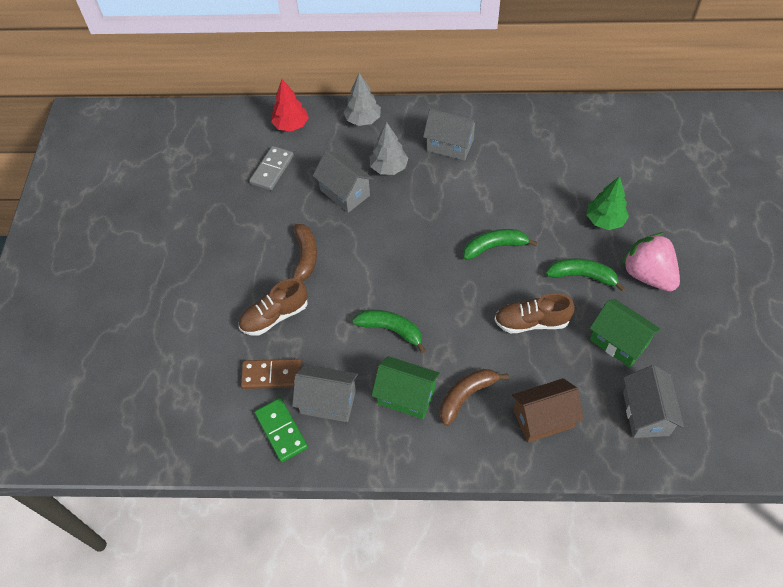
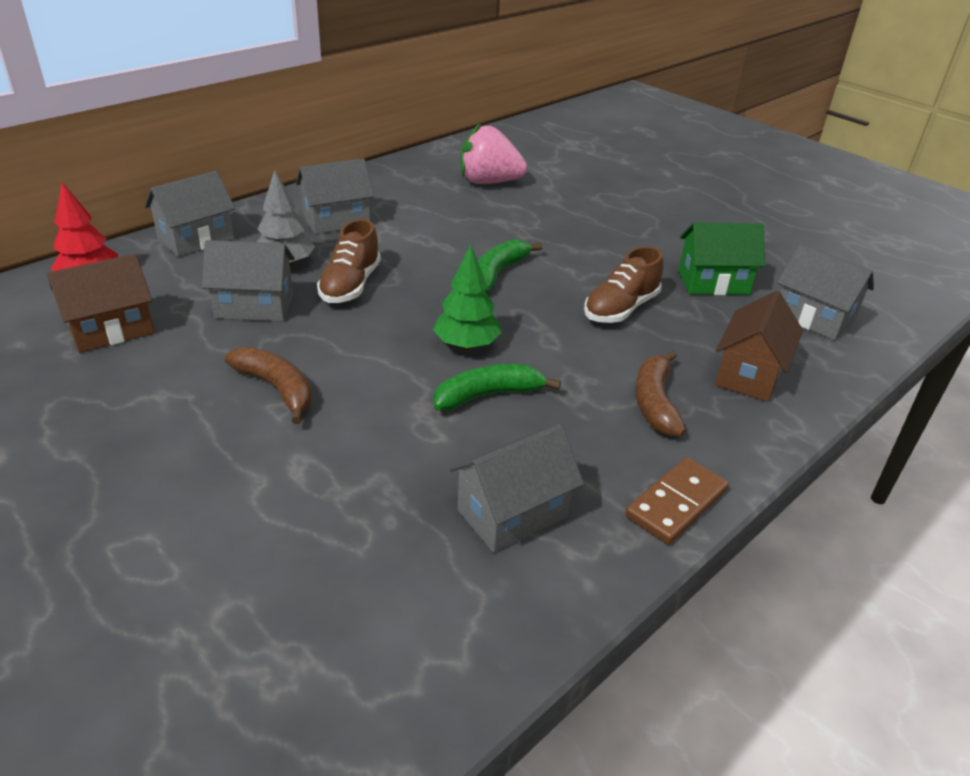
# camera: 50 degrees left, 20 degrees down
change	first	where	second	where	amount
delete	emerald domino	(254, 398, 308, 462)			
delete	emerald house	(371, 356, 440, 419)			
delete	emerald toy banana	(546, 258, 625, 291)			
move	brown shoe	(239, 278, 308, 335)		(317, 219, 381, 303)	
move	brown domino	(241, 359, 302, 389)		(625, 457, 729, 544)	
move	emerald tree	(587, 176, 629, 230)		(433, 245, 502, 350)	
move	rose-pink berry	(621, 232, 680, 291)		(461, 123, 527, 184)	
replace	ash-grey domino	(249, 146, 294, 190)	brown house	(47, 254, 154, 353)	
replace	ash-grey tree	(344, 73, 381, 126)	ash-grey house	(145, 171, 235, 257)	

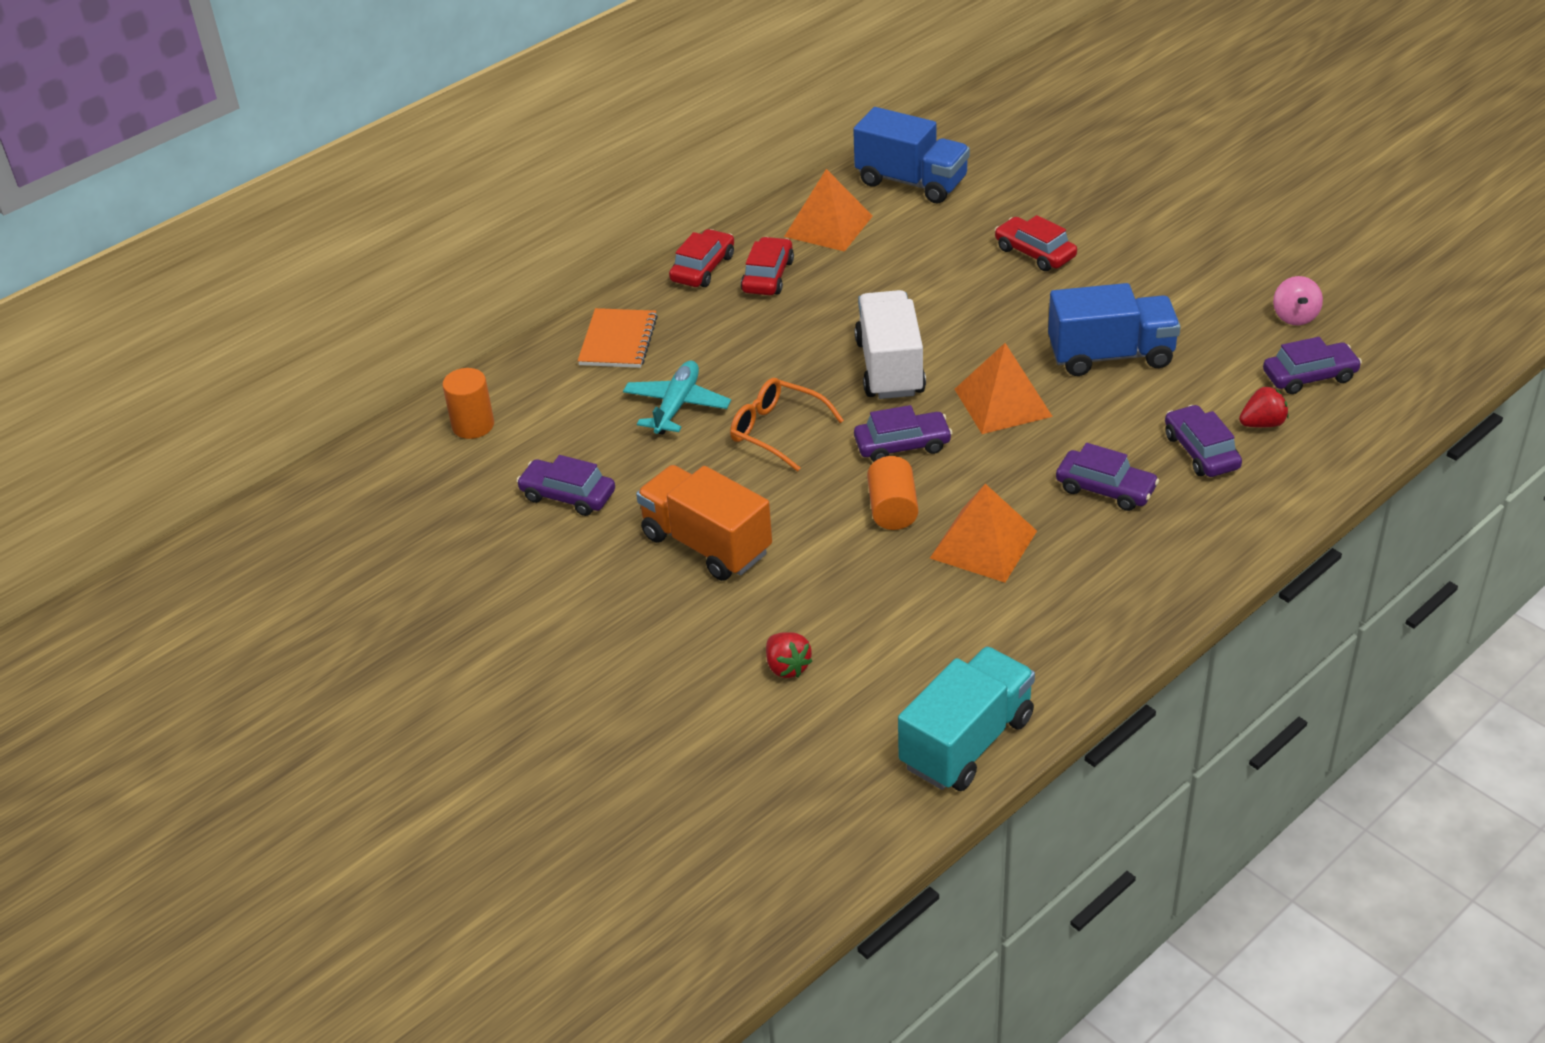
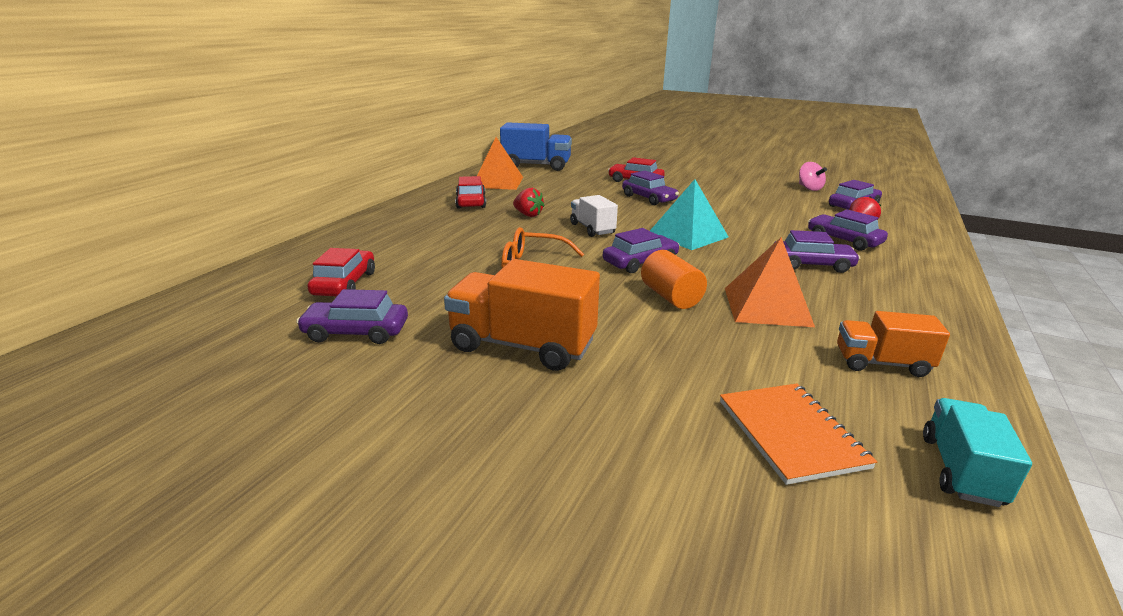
# camera: 25 degrees left, 15 degrees down
change	first	where	second	where	amount
delete	orange cylinder shape	(442, 368, 494, 439)			
delete	aqua toy plane	(623, 361, 731, 434)			
delete	royal blue toy truck	(1048, 283, 1181, 376)			
insert			purple car	(622, 171, 679, 205)	
insert			orange toy truck	(837, 311, 950, 377)	
move	orange notepad	(578, 308, 658, 368)		(720, 384, 877, 485)	
move	crimson car	(669, 229, 734, 287)		(307, 248, 375, 296)	
move	crimson berry	(766, 632, 812, 678)		(513, 188, 545, 217)	
recolor	orange pyramid shape	(955, 343, 1053, 434)	aqua pyramid shape	(650, 179, 728, 250)	
resize	white toy truck	(855, 290, 926, 399)		(570, 195, 618, 237)	x0.60
resize	aqua toy truck	(898, 646, 1035, 791)		(923, 398, 1032, 507)	x0.60

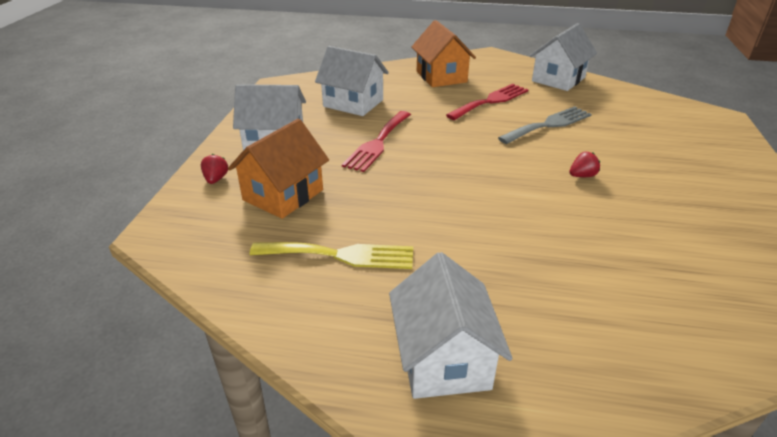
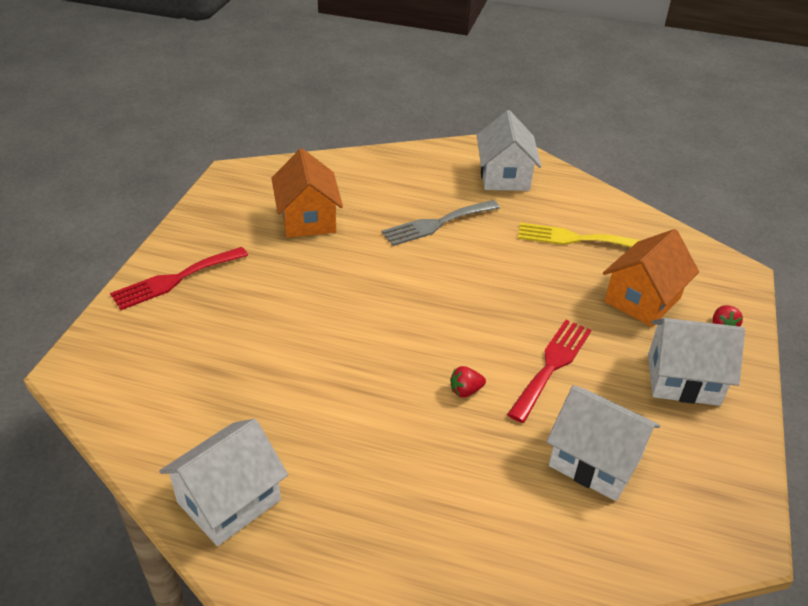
# camera: 175 degrees left, 5 degrees up
change	first	where	second	where	amount
move	orange house	(411, 20, 476, 87)		(272, 149, 343, 238)	
move	crimson table fork	(446, 84, 529, 120)		(110, 247, 248, 310)	
move	ash-grey table fork	(498, 106, 592, 144)		(381, 200, 500, 246)	
move	crimson berry	(569, 152, 600, 177)		(450, 366, 486, 398)	

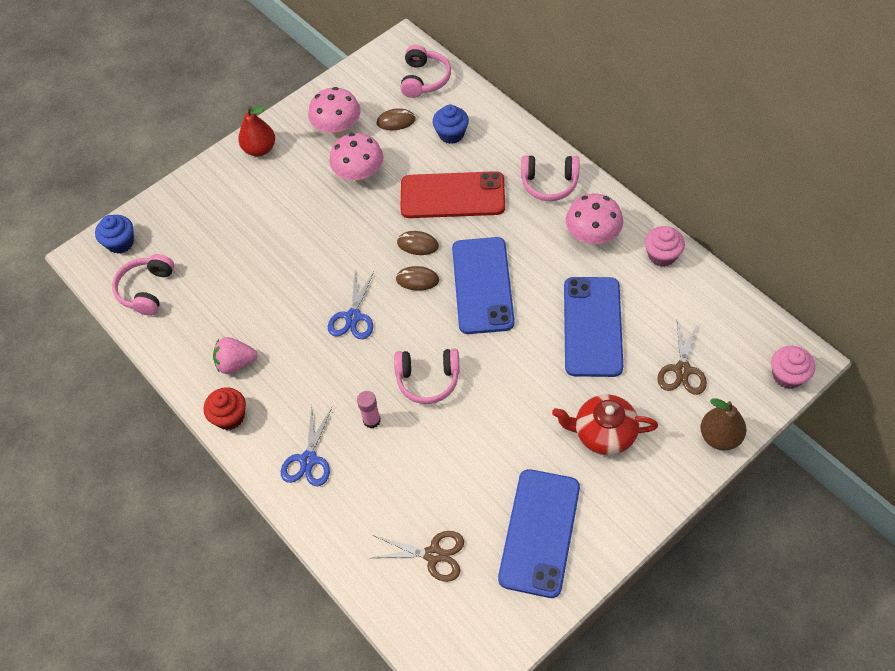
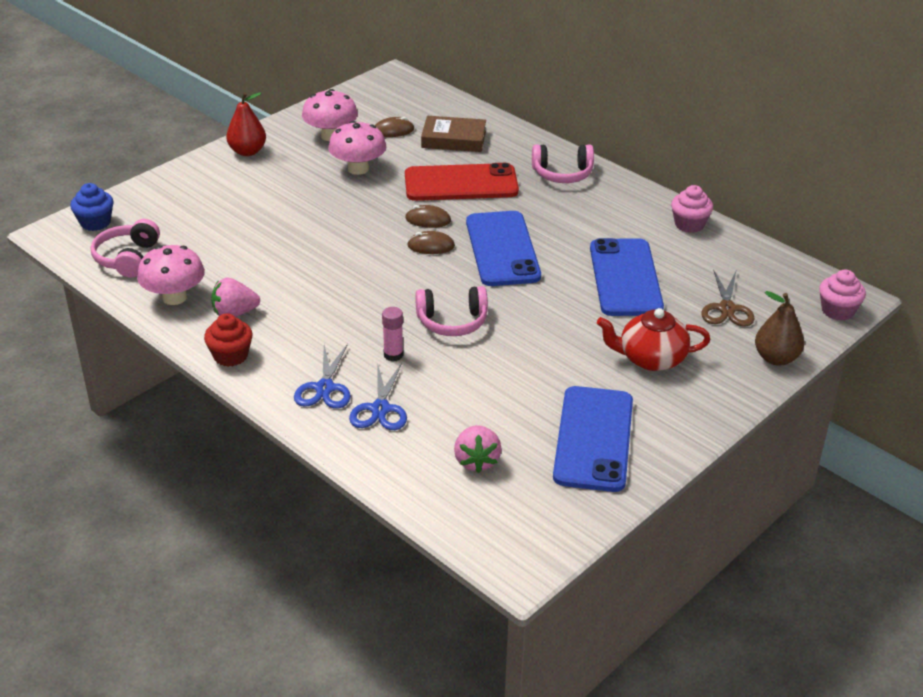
# camera: 10 degrees left, 20 degrees down
change	first	where	second	where	amount
delete	rose-pink headphones	(400, 45, 451, 98)			
move	royal blue scissors	(328, 272, 374, 339)		(349, 362, 407, 430)	
move	rose-pink fungus	(566, 193, 623, 244)		(137, 245, 205, 305)	
replace	brown scissors	(371, 531, 464, 582)	rose-pink berry	(454, 425, 502, 473)	
replace	royal blue cupcake	(433, 105, 469, 144)	brown hardcover	(421, 116, 486, 152)	

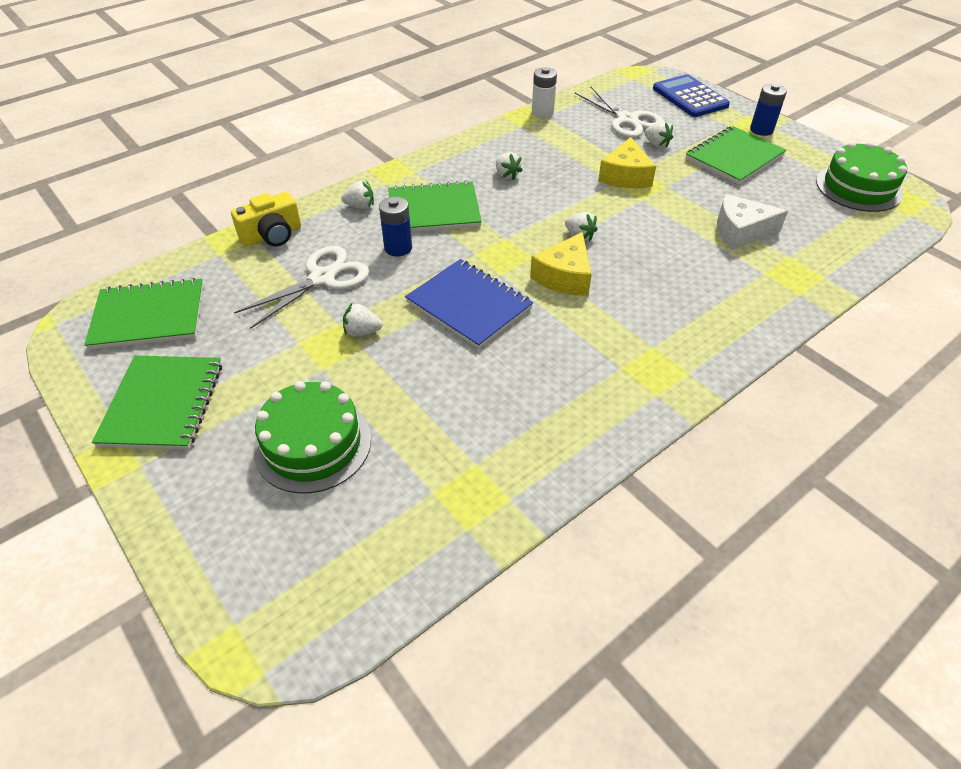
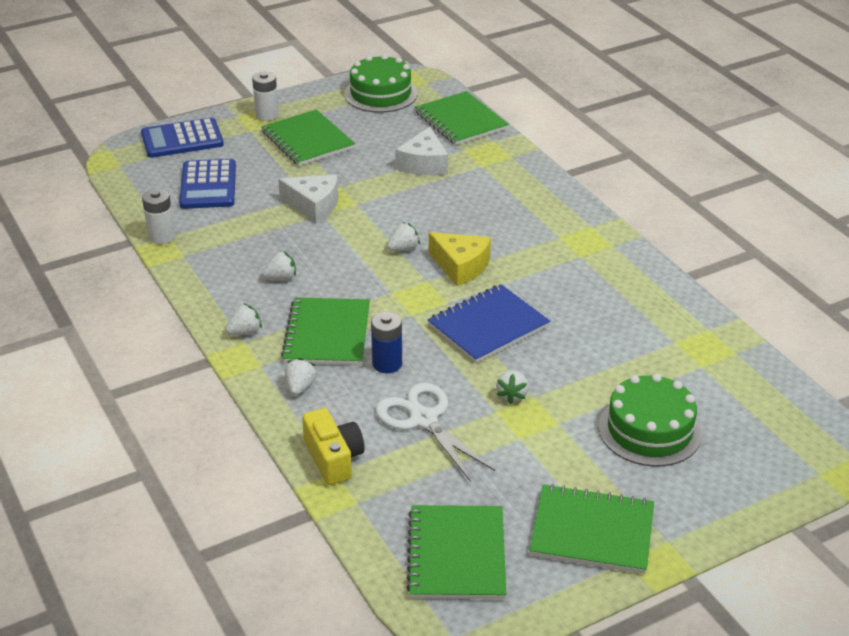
# camera: 80 degrees left, 10 degrees down
change	first	where	second	where	amount
insert			emerald notepad	(415, 91, 509, 145)	
move	white berry	(644, 121, 673, 148)		(226, 304, 262, 335)	
replace	white scissors	(575, 86, 664, 138)	royal blue pocket calculator	(179, 159, 236, 209)	
recolor	bright yellow cheese wedge	(598, 137, 656, 188)	white cheese wedge	(278, 174, 338, 223)	
recolor	royal blue power cell	(750, 84, 787, 136)	white power cell	(252, 72, 279, 121)	

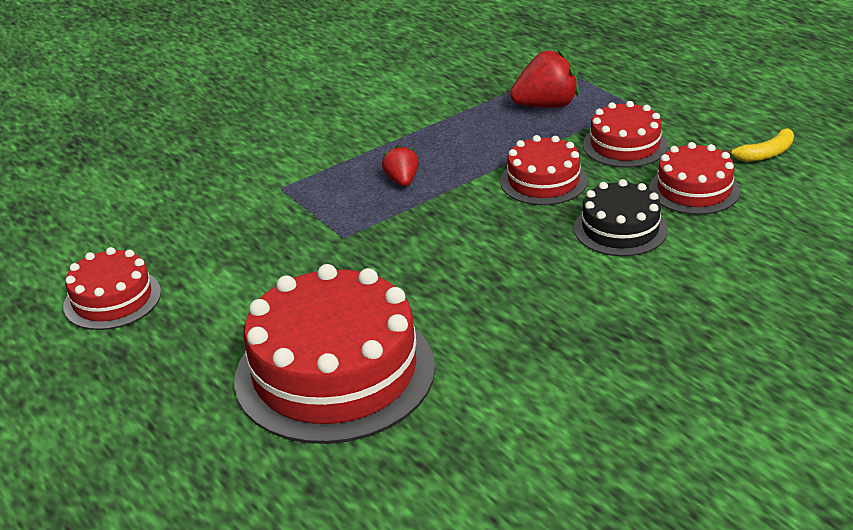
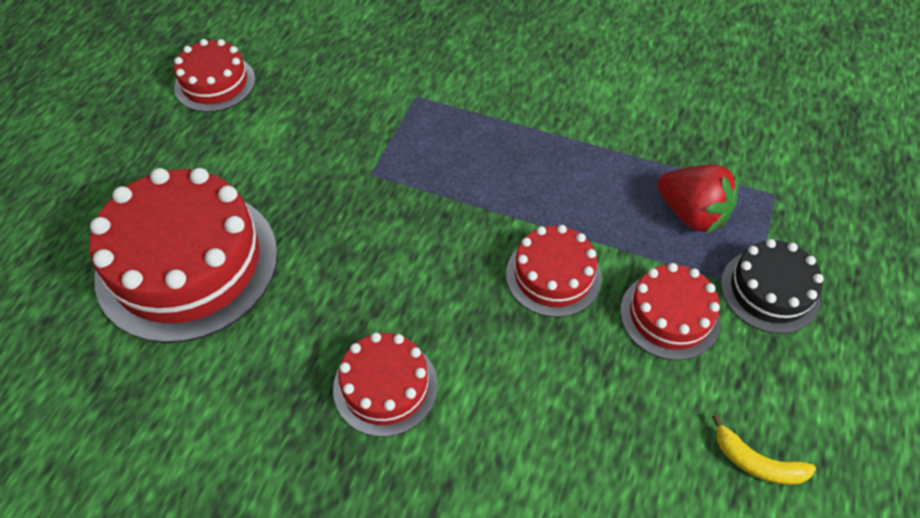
# camera: 55 degrees right, 20 degrees up
change	first	where	second	where	amount
delete	crimson berry	(382, 145, 419, 187)			
move	black layer cake	(574, 179, 668, 256)		(721, 239, 824, 334)	
move	crimson layer cake	(649, 142, 740, 215)		(333, 333, 438, 437)	

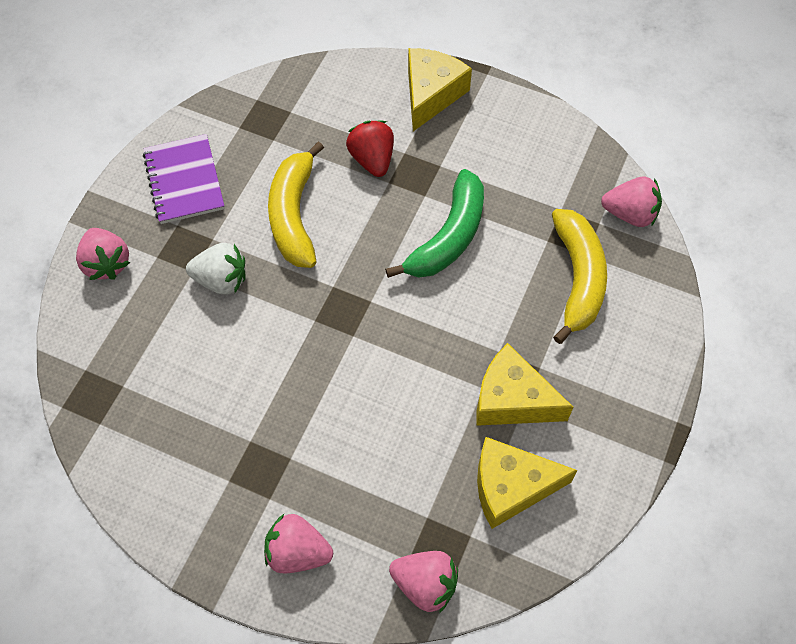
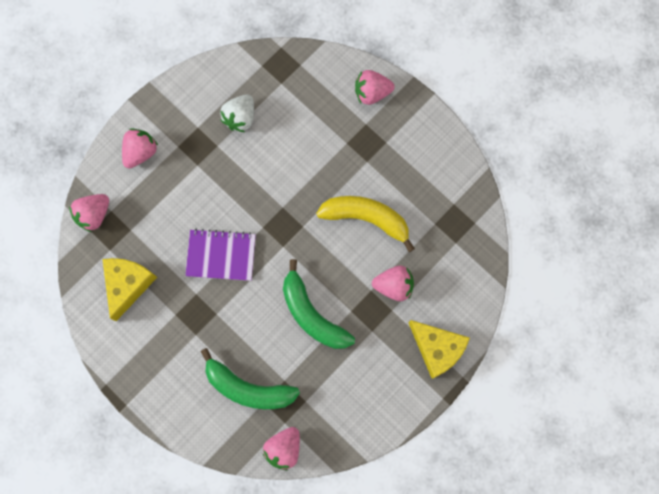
# camera: 110 degrees right, 15 degrees up
change	first	where	second	where	amount
delete	bright yellow cheese wedge	(477, 343, 573, 426)			
move	purple notepad	(143, 134, 225, 224)		(185, 229, 256, 281)	
move	white berry	(186, 243, 246, 294)		(220, 94, 254, 132)	
recolor	crimson berry	(346, 120, 394, 177)	rose-pink berry	(372, 266, 414, 301)	
recolor	bright yellow toy banana	(552, 209, 607, 344)	emerald toy banana	(200, 348, 300, 409)	

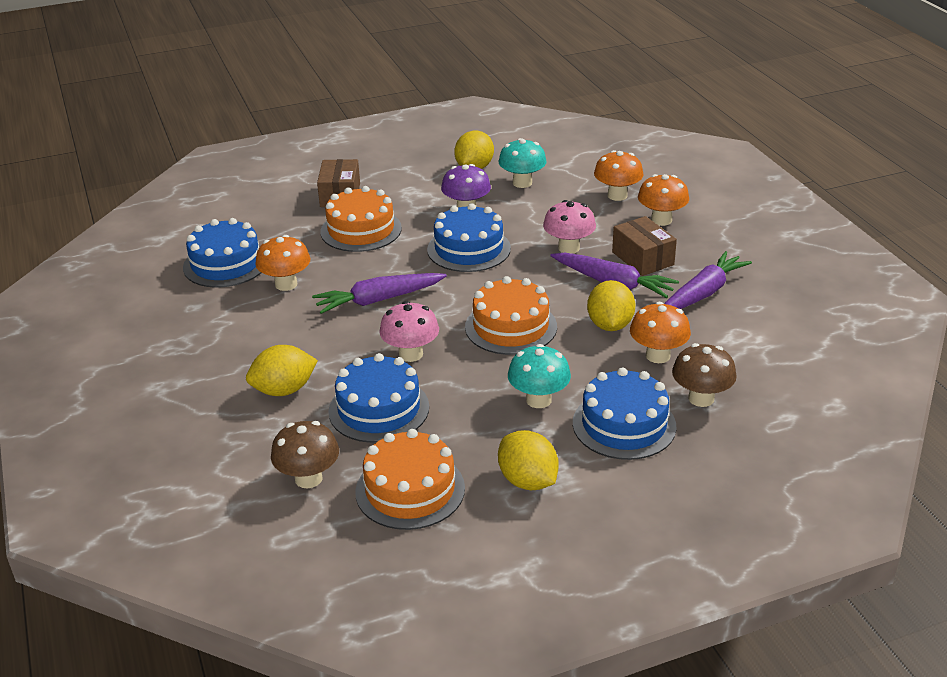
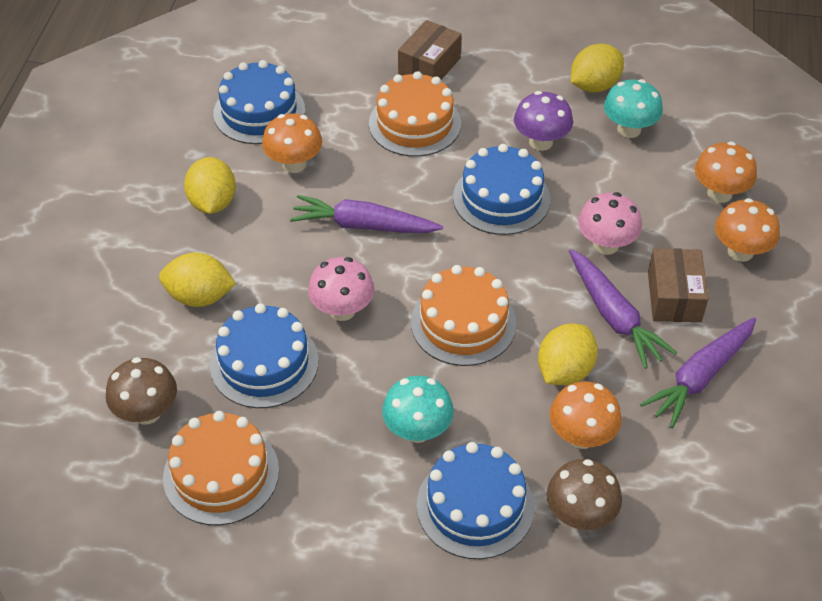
# camera: 30 degrees right, 15 degrees up
change	first	where	second	where	amount
move	bright yellow lemon	(498, 430, 559, 490)		(184, 157, 236, 214)	
rotate	purple root vegetable	(664, 251, 752, 309)		(640, 317, 756, 428)	150 degrees clockwise

